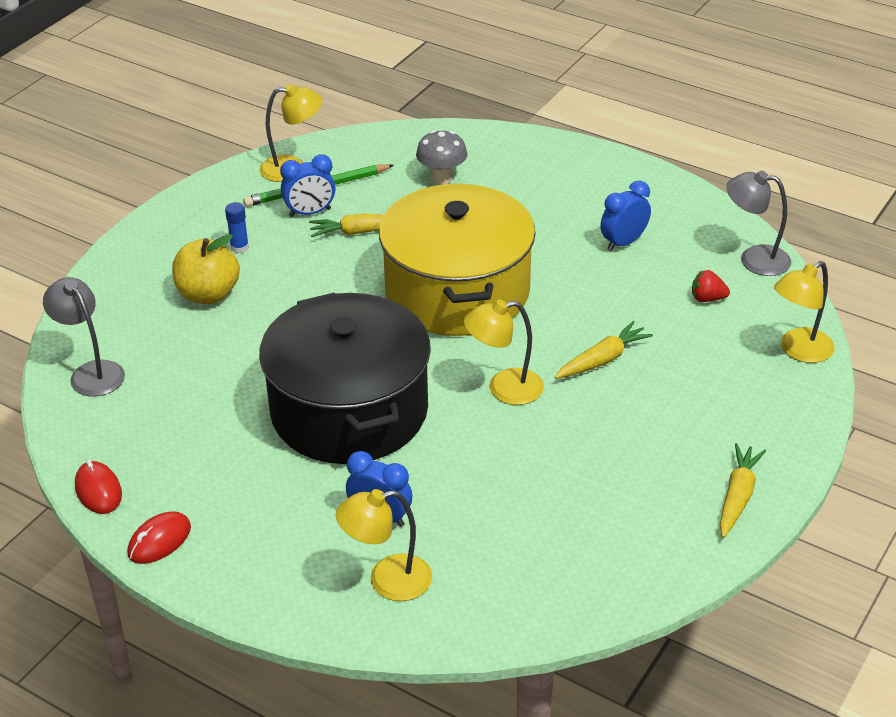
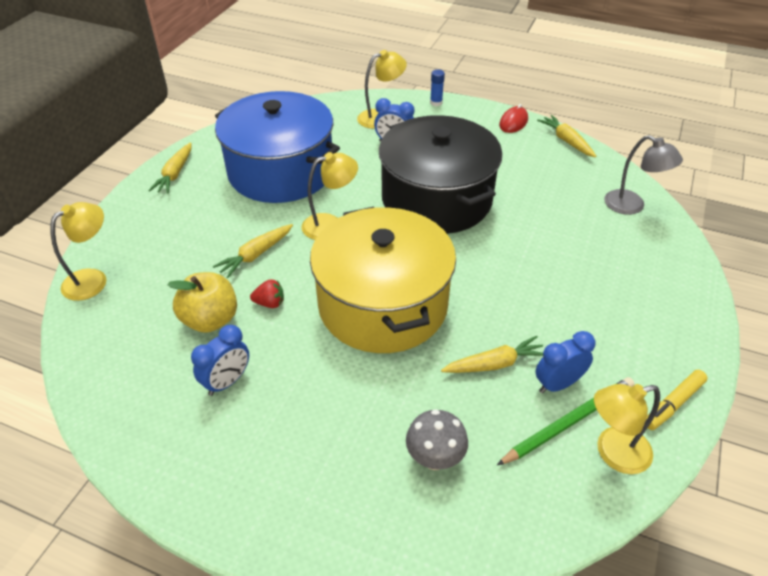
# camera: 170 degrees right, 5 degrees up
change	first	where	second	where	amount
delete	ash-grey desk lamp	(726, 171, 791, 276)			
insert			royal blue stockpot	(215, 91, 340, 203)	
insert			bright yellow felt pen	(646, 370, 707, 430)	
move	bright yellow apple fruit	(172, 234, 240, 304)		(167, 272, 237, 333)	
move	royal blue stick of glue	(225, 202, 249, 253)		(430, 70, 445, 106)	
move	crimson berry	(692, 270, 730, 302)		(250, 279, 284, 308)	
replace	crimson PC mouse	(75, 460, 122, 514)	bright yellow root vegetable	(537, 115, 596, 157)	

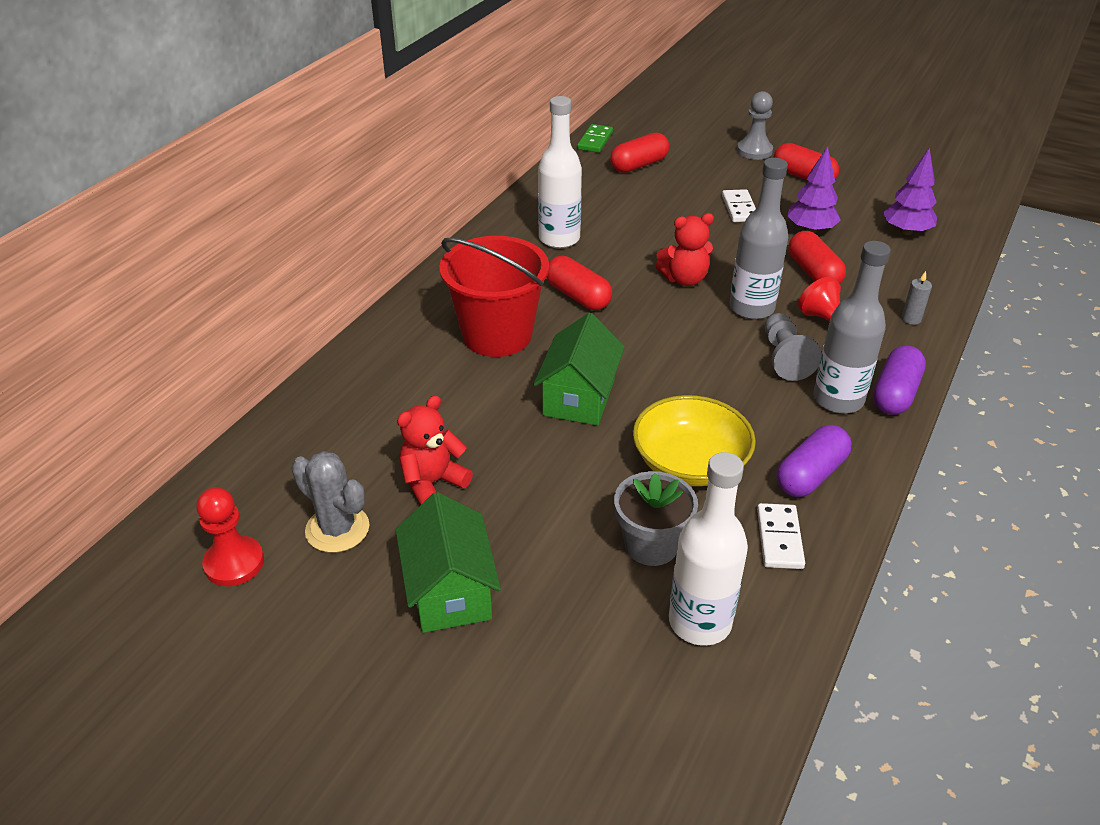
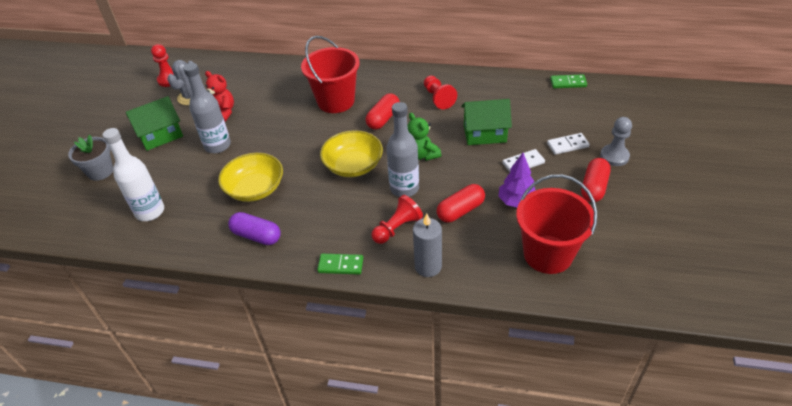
# camera: 75 degrees right, 5 degrees up
change	first	where	second	where	amount
delete	crimson pill	(610, 132, 669, 173)			
delete	ash-grey pawn	(765, 313, 822, 381)			
insert			bright yellow deep dish	(320, 130, 383, 177)	
move	emerald house	(533, 313, 625, 426)		(461, 99, 512, 145)	
move	ash-grey potted plant	(614, 471, 698, 566)		(68, 135, 113, 181)	
move	white domino	(757, 503, 805, 569)		(547, 133, 590, 155)	
move	ash-grey bottle	(813, 241, 891, 414)		(183, 63, 231, 153)	
replace	white bottle	(538, 96, 582, 248)	crimson pawn	(424, 76, 457, 109)	
replace	purple pill	(873, 345, 926, 415)	emerald domino	(317, 254, 363, 275)	
replace	purple tree	(883, 148, 937, 235)	crimson bucket	(516, 175, 597, 274)	
recolor	crimson teddy	(655, 213, 714, 286)	emerald teddy	(407, 113, 441, 161)	
resize	ash-grey pillar candle	(902, 271, 932, 325)		(413, 214, 442, 277)	x1.94

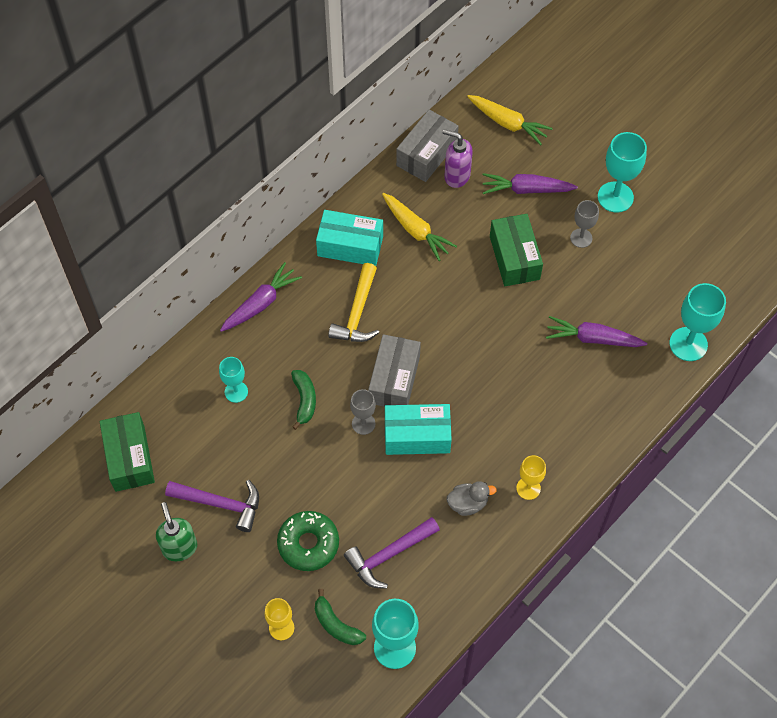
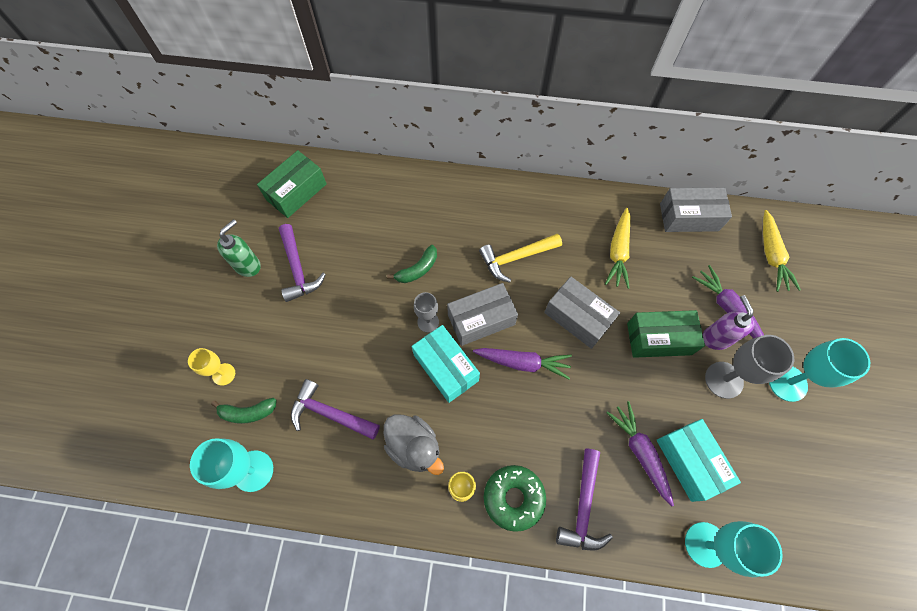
# camera: 55 degrees right, 5 degrees up
change	first	where	second	where	amount
delete	aqua goblet	(219, 357, 248, 403)			
insert			ash-grey package	(544, 277, 620, 349)	
insert			purple carpenter's hammer	(556, 449, 613, 550)	
move	purple root vegetable	(220, 262, 302, 332)		(473, 348, 572, 379)	
move	emerald glazed donut	(277, 511, 339, 571)		(484, 465, 546, 532)	
move	aqua package	(316, 210, 383, 266)		(657, 419, 741, 502)	
move	purple pump bottle	(443, 129, 473, 188)		(703, 295, 754, 350)	
rotate	emerald toy banana	(315, 589, 366, 645)		(211, 398, 277, 424)	105 degrees counterclockwise
rotate	emerald package	(490, 214, 543, 286)		(627, 310, 705, 358)	45 degrees clockwise
resize	ash-grey rubber duck	(447, 481, 497, 516)		(384, 415, 444, 475)	x1.52
resize	ash-grey goblet	(570, 200, 599, 248)		(705, 335, 794, 399)	x1.65

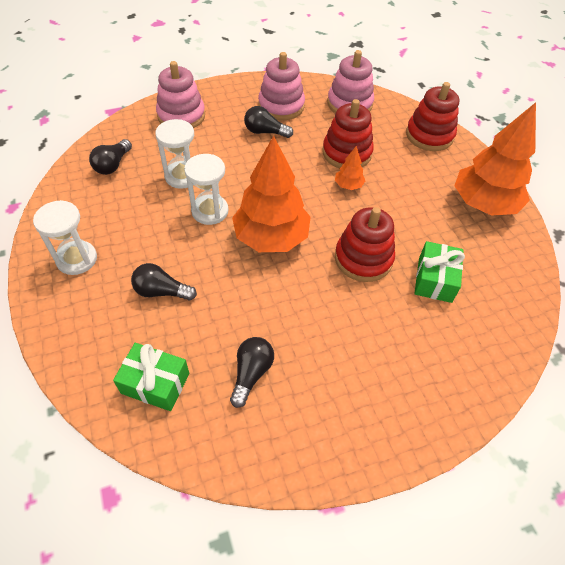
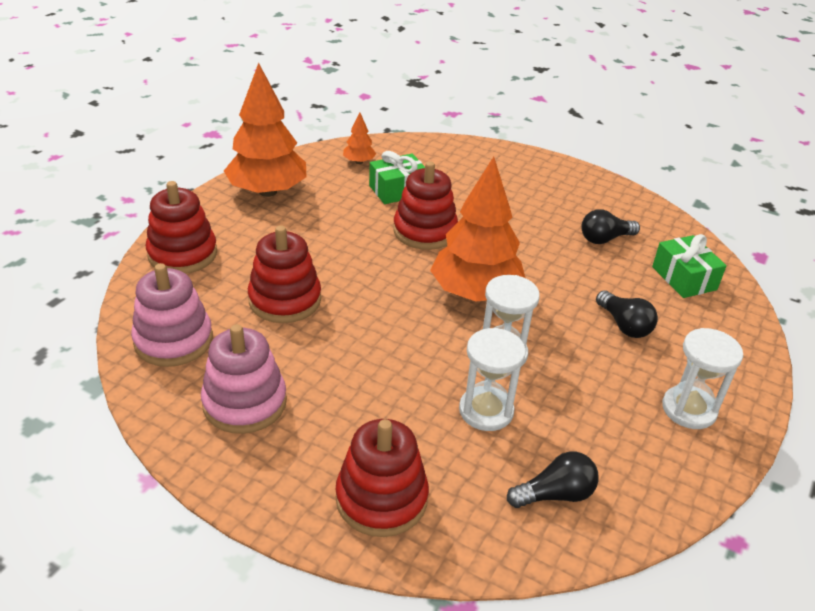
# camera: 130 degrees left, 15 degrees down
change	first	where	second	where	amount
delete	black bulb	(244, 106, 293, 138)			
move	orange tree	(335, 146, 365, 190)		(343, 112, 376, 164)	
recolor	rose-pink stacking rings	(156, 61, 205, 128)	crimson stacking rings	(336, 419, 429, 537)	

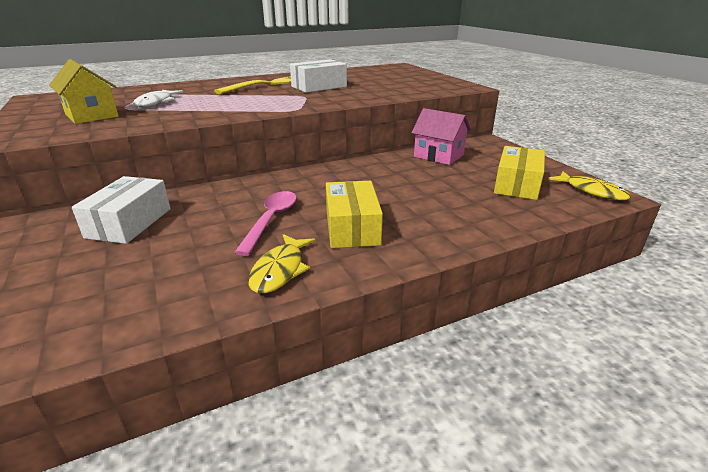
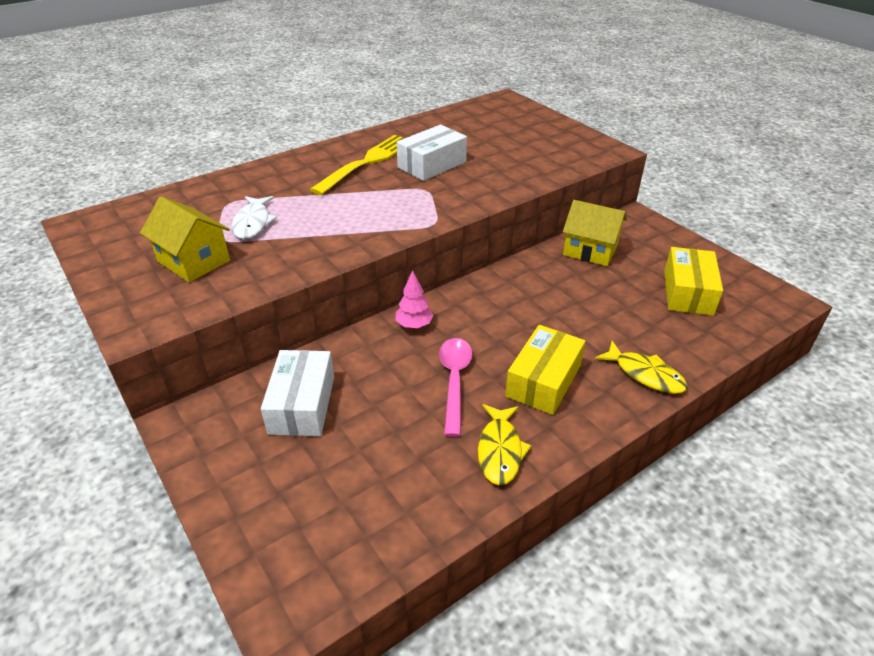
# camera: 10 degrees left, 10 degrees up
change	first	where	second	where	amount
insert			rose-pink tree	(396, 270, 434, 328)	
move	bright yellow fish	(548, 171, 631, 200)		(595, 341, 688, 394)	
recolor	rose-pink house	(411, 108, 471, 165)	bright yellow house	(563, 200, 627, 266)	
rotate	bright yellow package	(326, 181, 383, 248)		(505, 325, 586, 415)	45 degrees clockwise

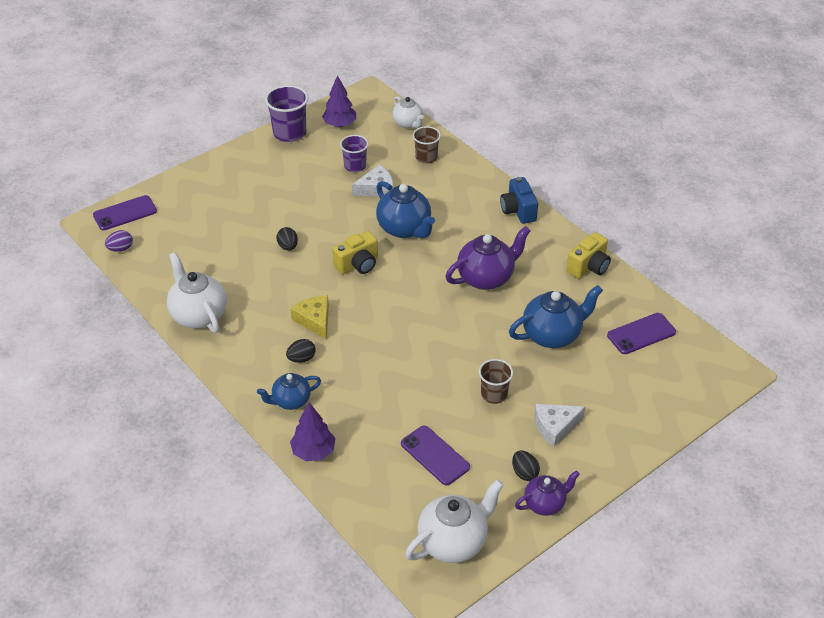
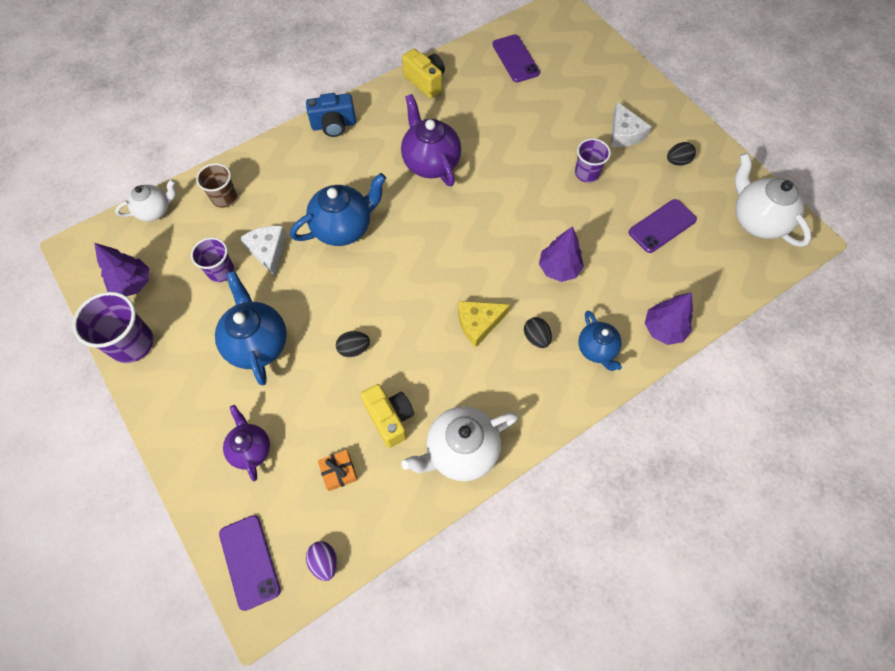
# camera: 85 degrees left, 20 degrees up
change	first	where	second	where	amount
insert			orange gift	(318, 450, 358, 491)	
insert			purple tree	(539, 226, 584, 282)	
move	bright yellow camera	(332, 231, 378, 274)		(361, 384, 414, 448)	
move	royal blue teapot	(509, 285, 603, 348)		(215, 271, 287, 385)	
move	purple teapot	(515, 471, 580, 516)		(223, 405, 270, 481)	
recolor	brown cup	(479, 359, 513, 404)	purple cup	(575, 138, 611, 183)	

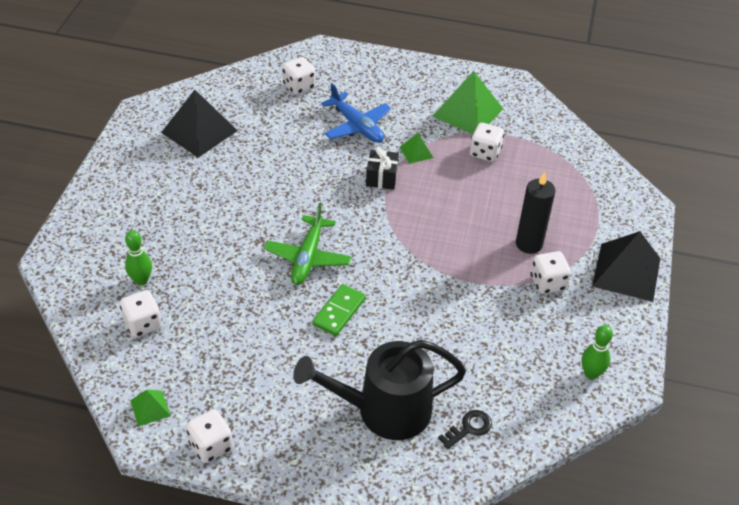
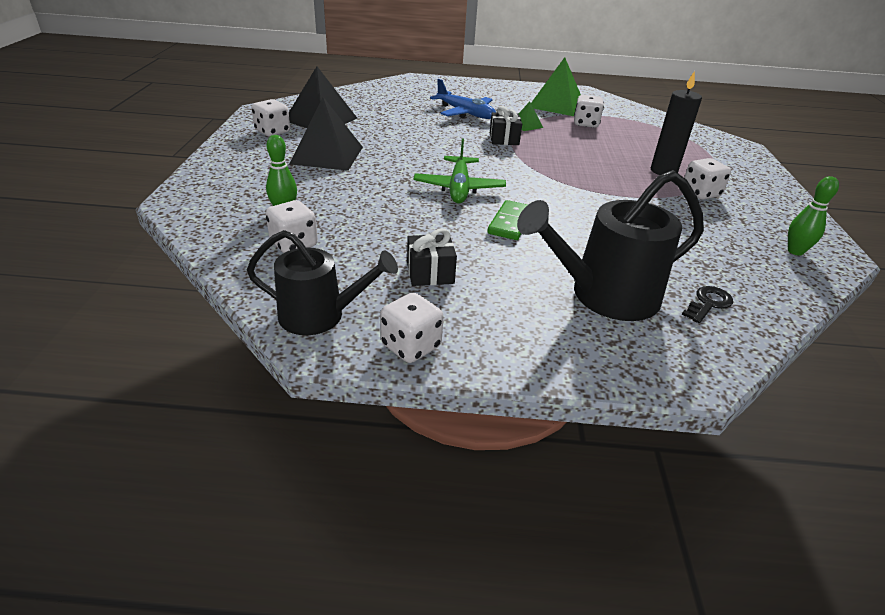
# camera: 10 degrees left, 10 degrees down
change	first	where	second	where	amount
insert			black gift	(407, 229, 457, 286)	
move	white die	(282, 57, 316, 95)		(252, 99, 290, 137)	
move	black pyramid shape	(592, 231, 660, 302)		(289, 97, 363, 171)	
replace	emerald pyramid shape	(130, 390, 171, 426)	black sprinkling can	(247, 230, 398, 335)	

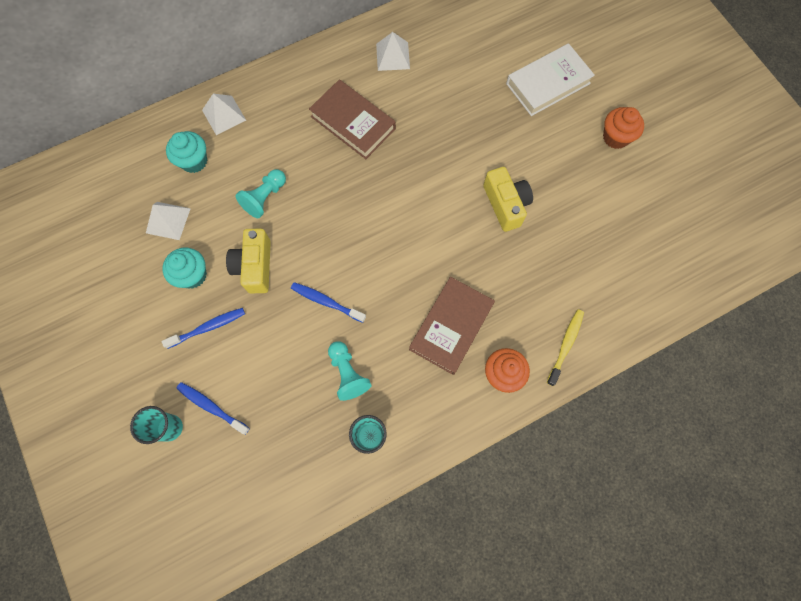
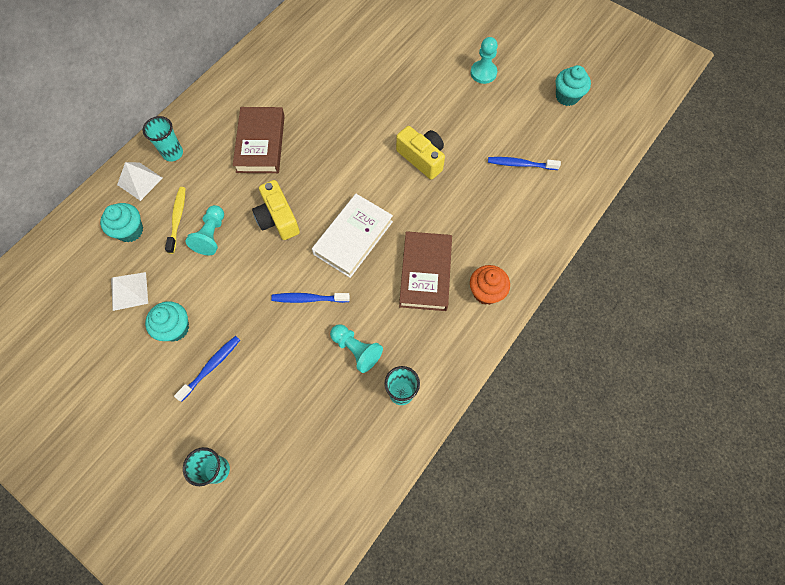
# camera: 25 degrees left, 5 degrees down
change	first	where	second	where	amount
delete	white pyramid shape	(376, 32, 410, 71)			
insert			aqua cup	(142, 116, 183, 162)	
insert			aqua cupcake	(556, 65, 591, 106)	
move	royal blue tooth brush	(176, 382, 250, 435)		(488, 157, 561, 170)	
move	bright yellow camera	(226, 229, 271, 293)		(252, 180, 300, 240)	
move	white hardcover	(506, 43, 595, 116)		(312, 194, 393, 278)	
move	bright yellow tooth brush	(547, 309, 584, 386)		(165, 187, 186, 254)	
replace	orange cupcake	(603, 107, 644, 149)	aqua pawn	(471, 37, 498, 84)	
rotate	brown hardcover	(309, 80, 396, 159)		(233, 107, 285, 173)	75 degrees clockwise

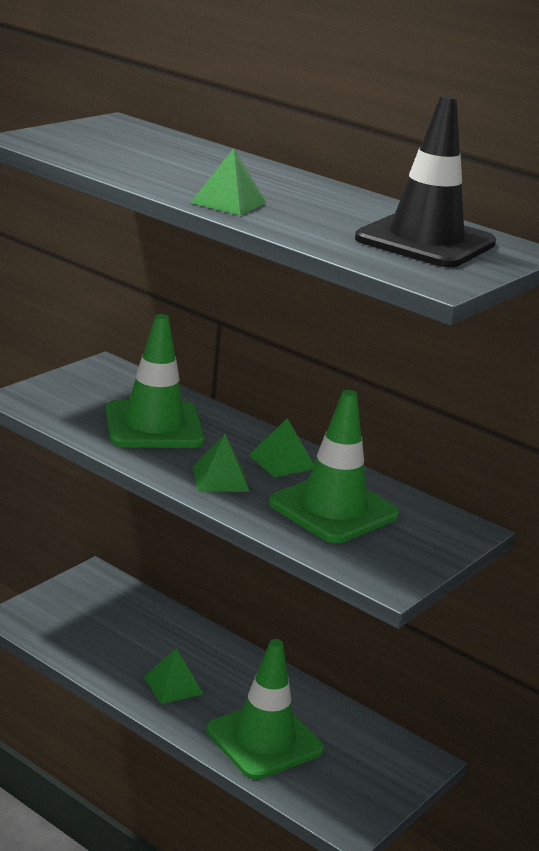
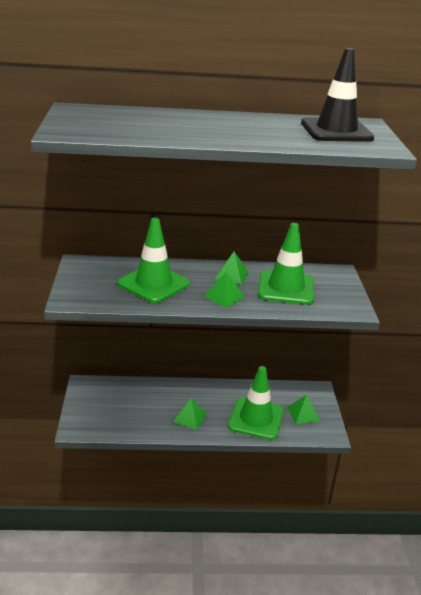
# camera: 40 degrees left, 5 degrees up
change	first	where	second	where	amount
move	emerald pyramid shape	(190, 148, 267, 216)		(287, 394, 320, 424)	

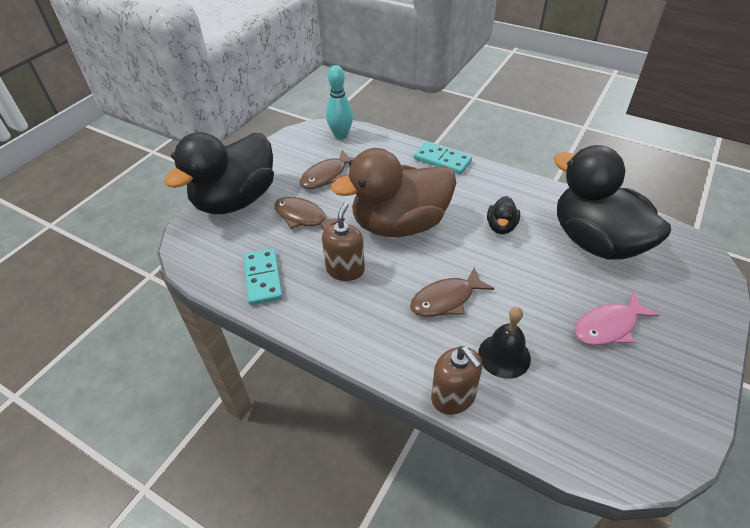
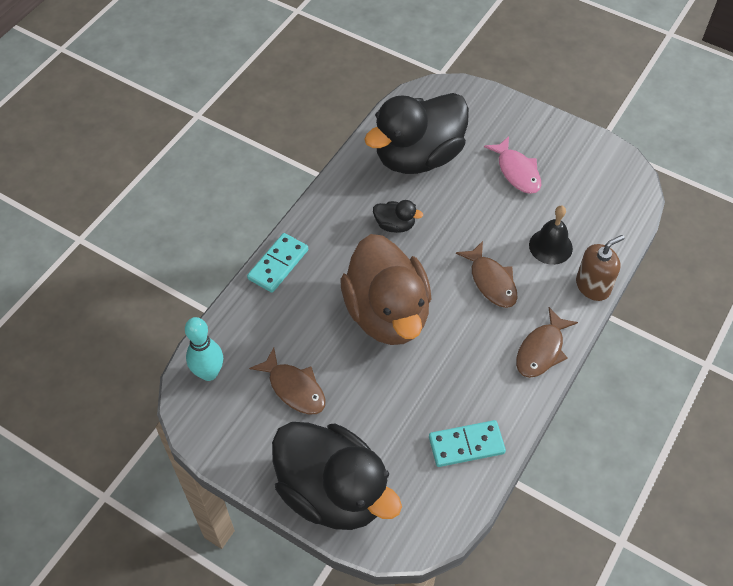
# camera: 90 degrees left, 10 degrees up
change	first	where	second	where	amount
delete	brown pump bottle	(322, 202, 365, 281)			
move	brown fish	(274, 197, 345, 230)		(516, 307, 578, 378)	

